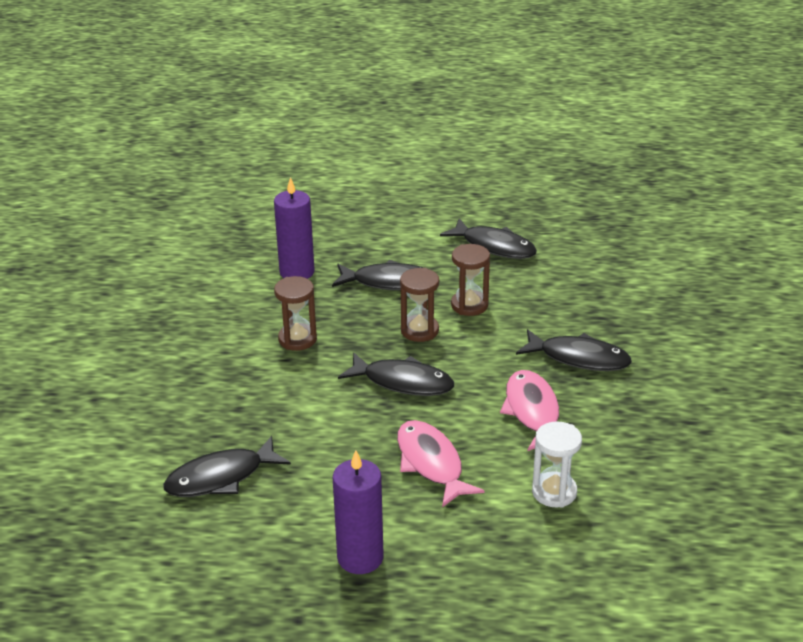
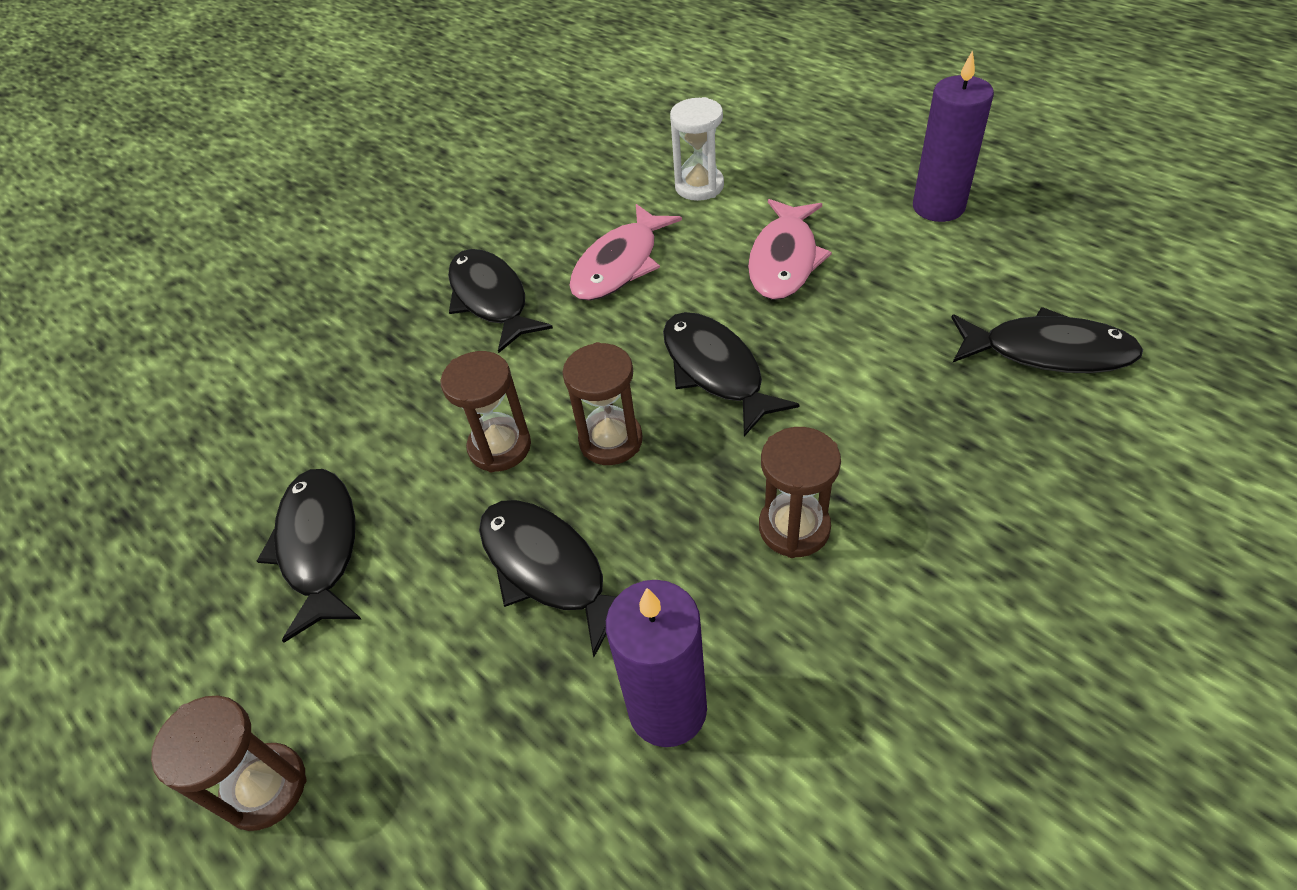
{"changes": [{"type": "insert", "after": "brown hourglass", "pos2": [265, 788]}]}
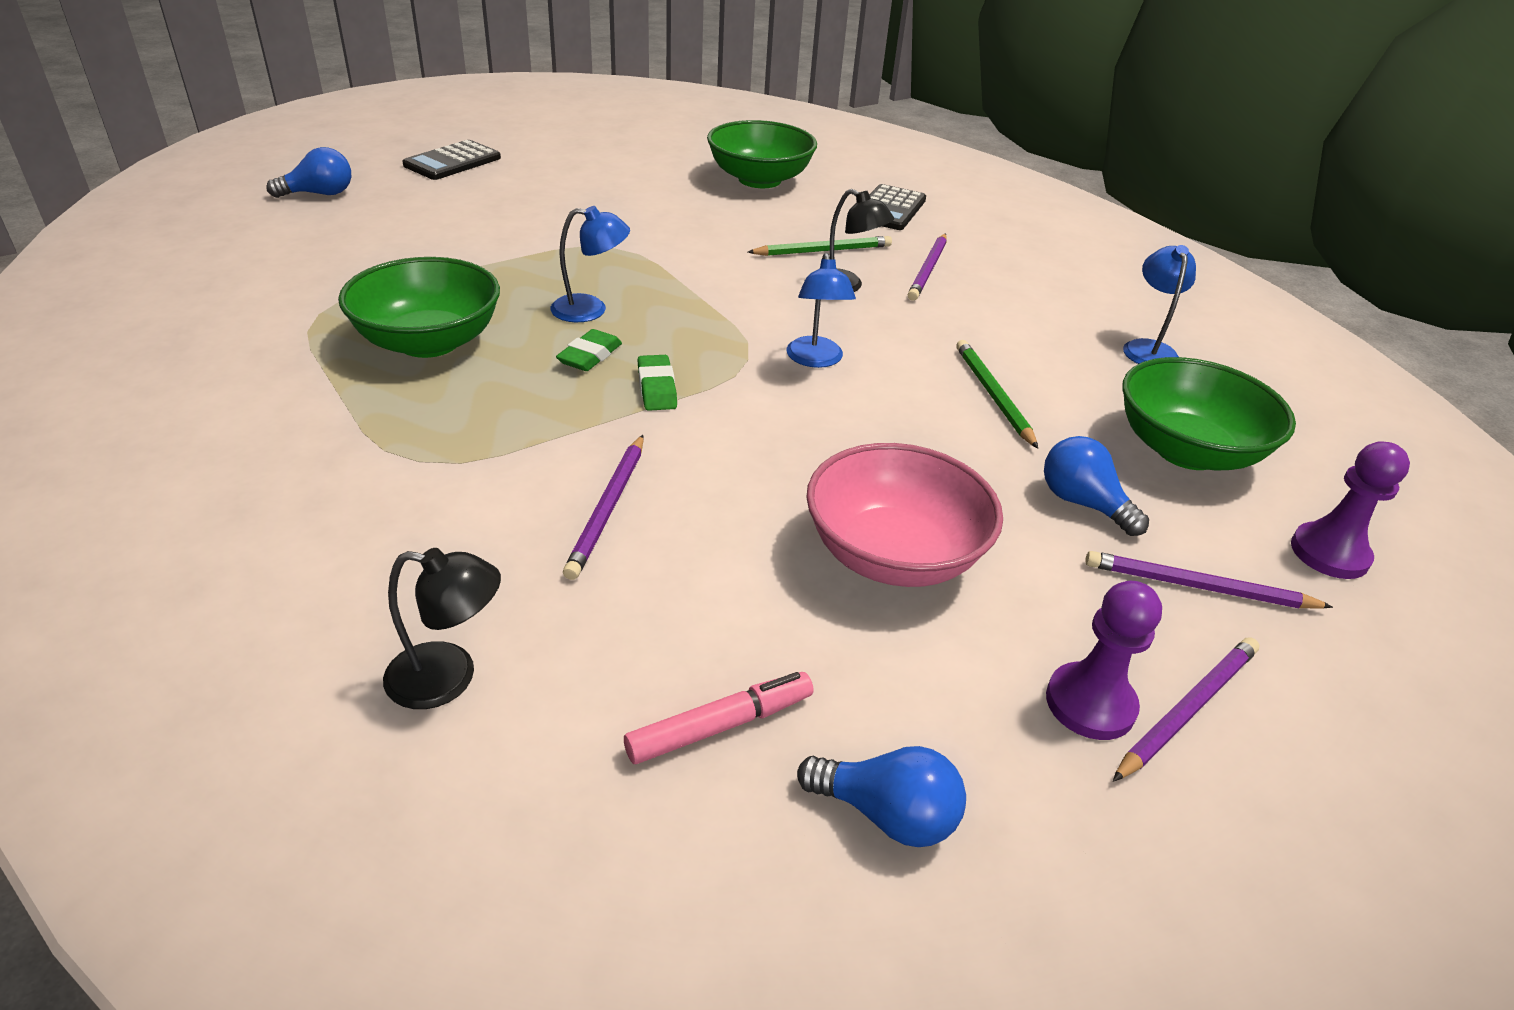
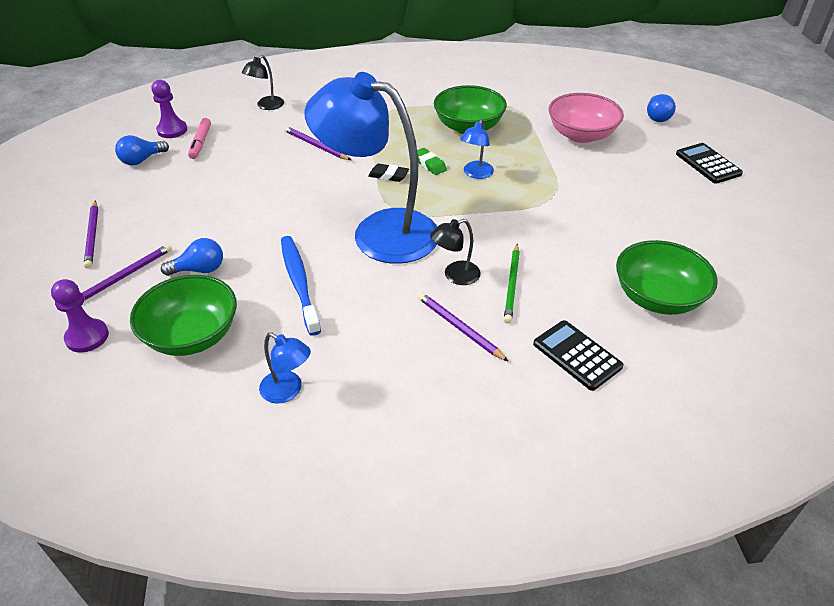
{"changes": [{"type": "move", "before": "pink bowl", "pos1": [893, 555], "pos2": [581, 135]}, {"type": "move", "before": "purple pawn", "pos1": [1090, 703], "pos2": [172, 130]}, {"type": "replace", "before": "green pencil", "after": "blue toothbrush", "pos1": [992, 395], "pos2": [299, 283]}, {"type": "recolor", "before": "green eraser", "after": "black eraser", "pos1": [656, 388], "pos2": [388, 175]}, {"type": "resize", "before": "blue lamp", "pos1": [816, 360], "pos2": [379, 231], "scale": 2.5}]}
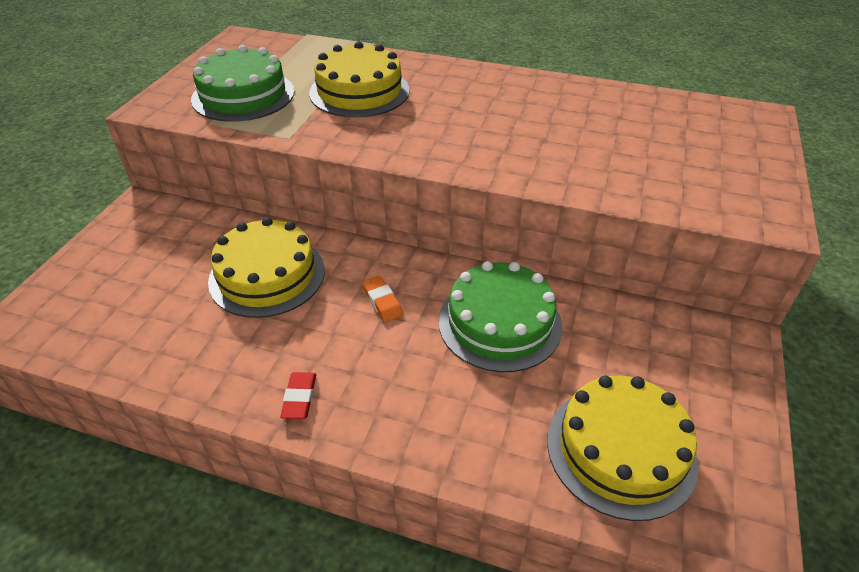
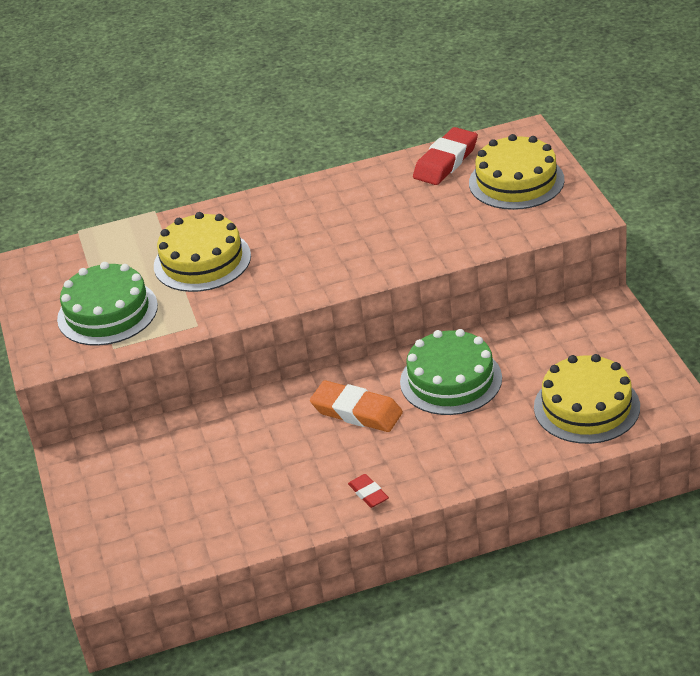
{"changes": [{"type": "insert", "after": "red eraser", "pos2": [445, 162]}, {"type": "move", "before": "yellow cake", "pos1": [267, 275], "pos2": [516, 181]}, {"type": "resize", "before": "orange eraser", "pos1": [382, 302], "pos2": [356, 412], "scale": 1.89}]}
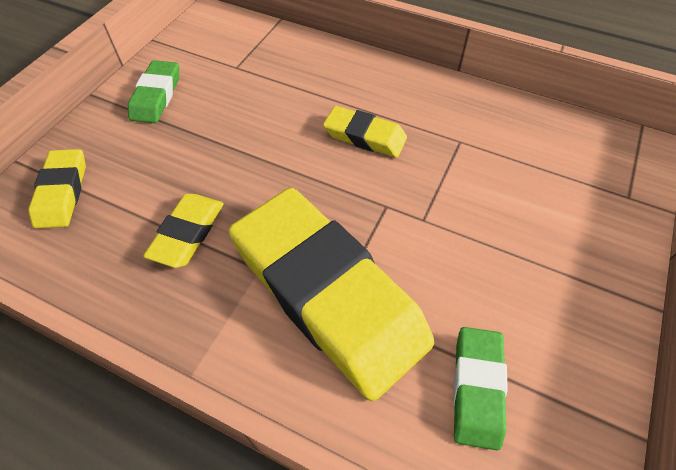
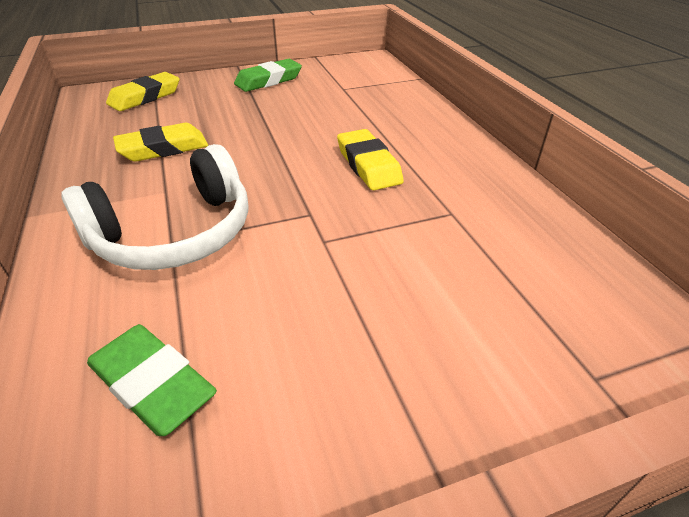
{"changes": [{"type": "replace", "before": "yellow eraser", "after": "white headphones", "pos1": [328, 294], "pos2": [175, 233]}, {"type": "rotate", "before": "green eraser", "pos1": [477, 388], "pos2": [152, 384], "turn": 75}]}
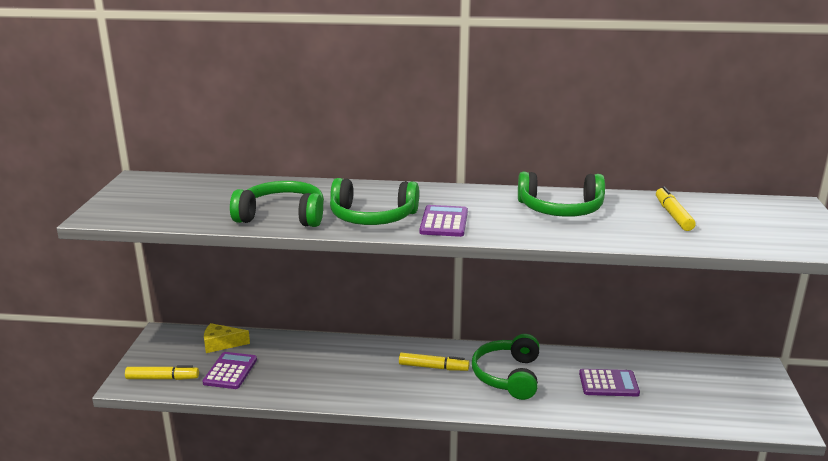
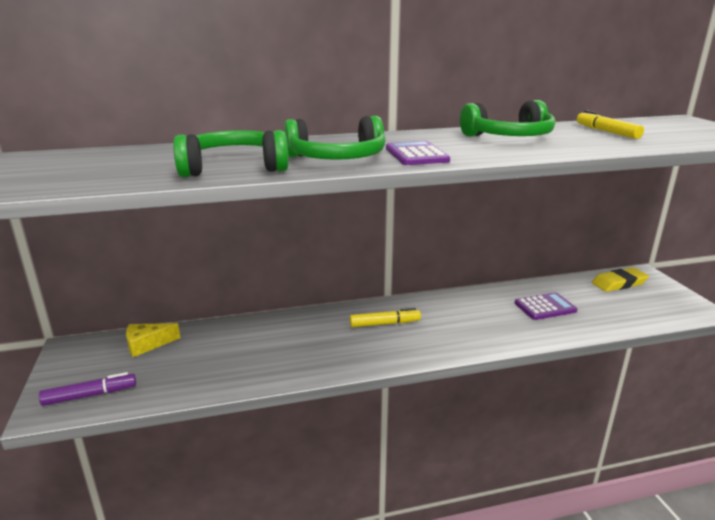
{"changes": [{"type": "delete", "before": "purple calculator", "pos1": [230, 371]}, {"type": "delete", "before": "green headphones", "pos1": [508, 376]}, {"type": "insert", "after": "yellow eraser", "pos2": [619, 283]}, {"type": "recolor", "before": "yellow marker", "after": "purple marker", "pos1": [162, 378], "pos2": [89, 395]}]}
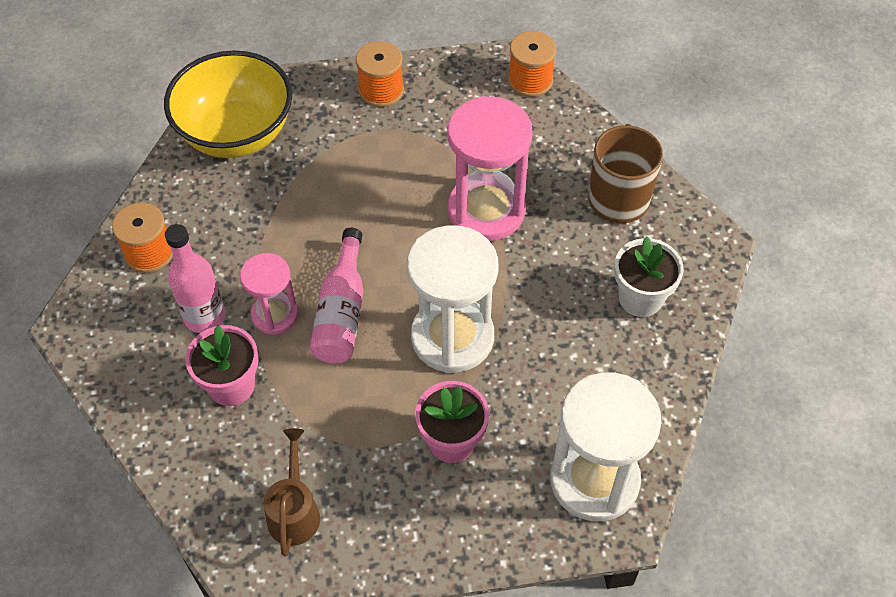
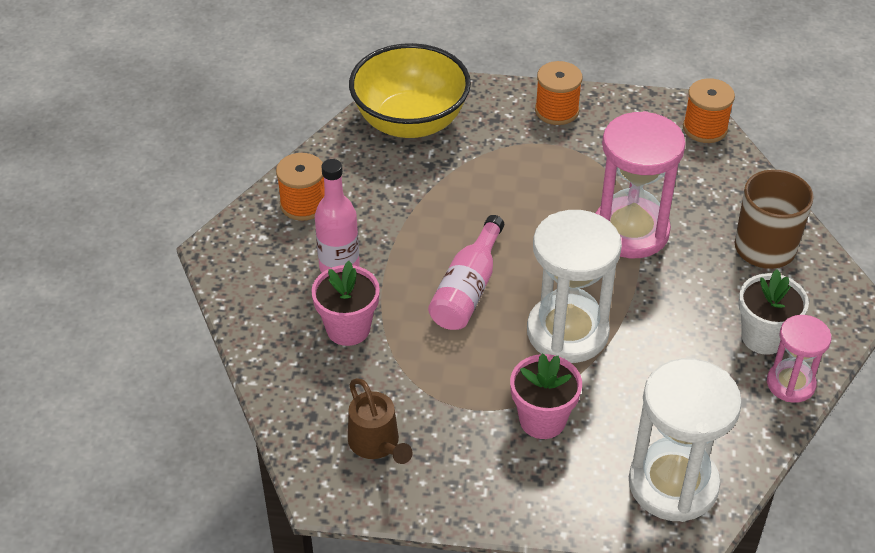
{"changes": [{"type": "move", "before": "pink hourglass", "pos1": [275, 315], "pos2": [790, 384]}, {"type": "rotate", "before": "brown watering can", "pos1": [294, 510], "pos2": [377, 444], "turn": 135}]}
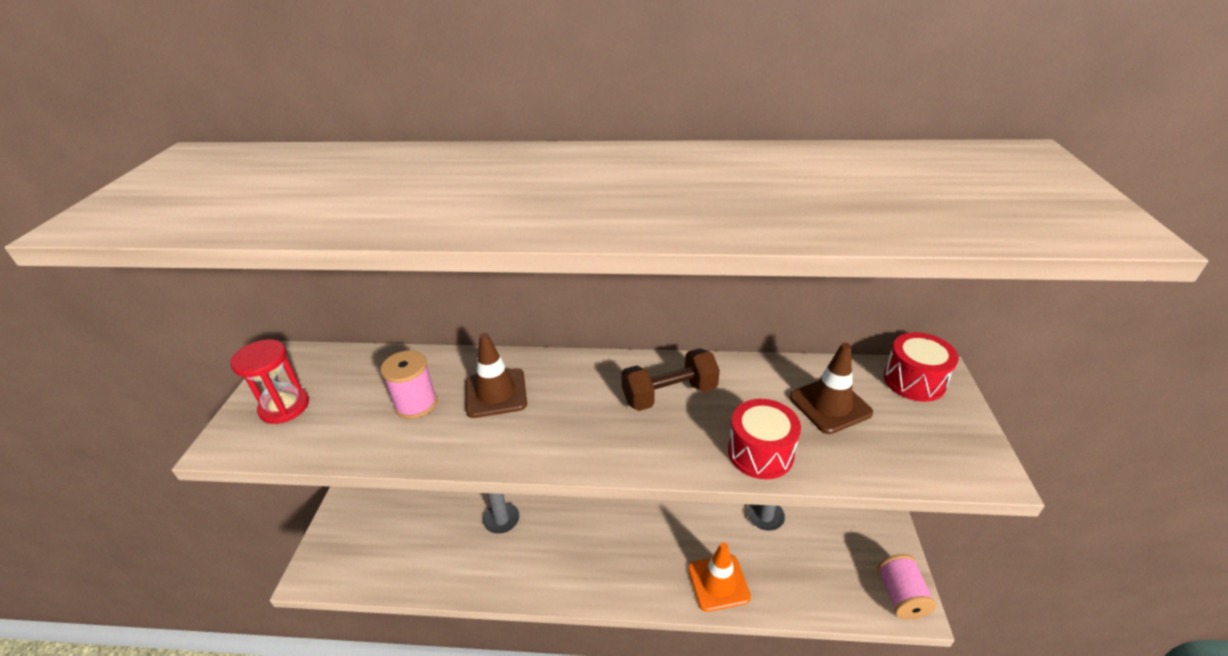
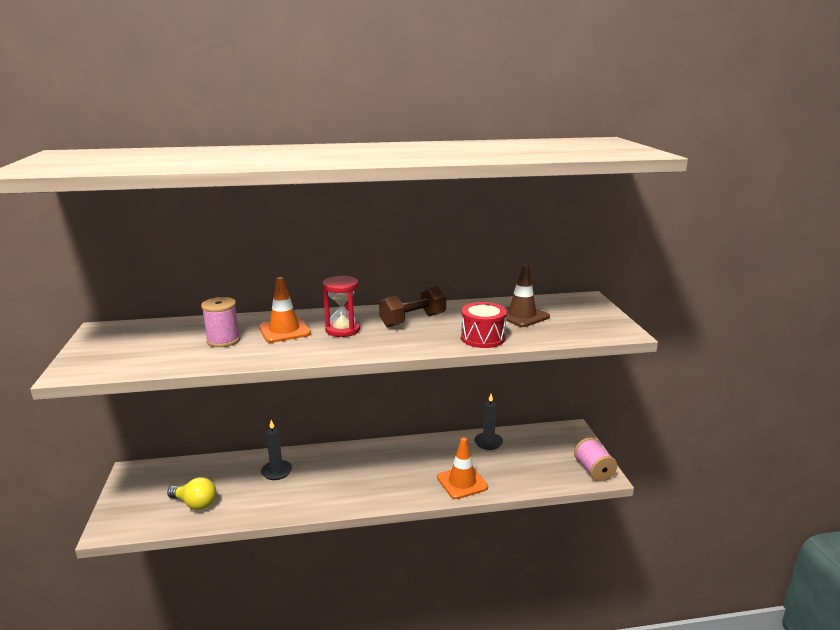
{"changes": [{"type": "delete", "before": "red drum", "pos1": [914, 381]}, {"type": "insert", "after": "yellow light bulb", "pos2": [195, 504]}, {"type": "move", "before": "red hourglass", "pos1": [284, 407], "pos2": [342, 330]}, {"type": "recolor", "before": "brown traffic cone", "after": "orange traffic cone", "pos1": [496, 393], "pos2": [284, 330]}]}
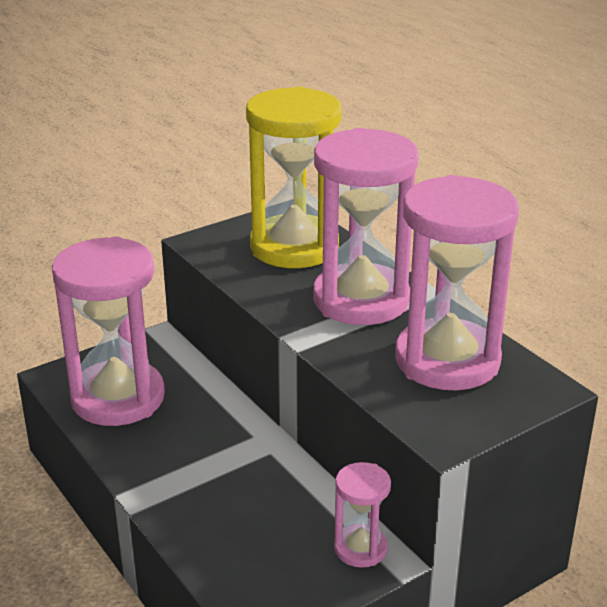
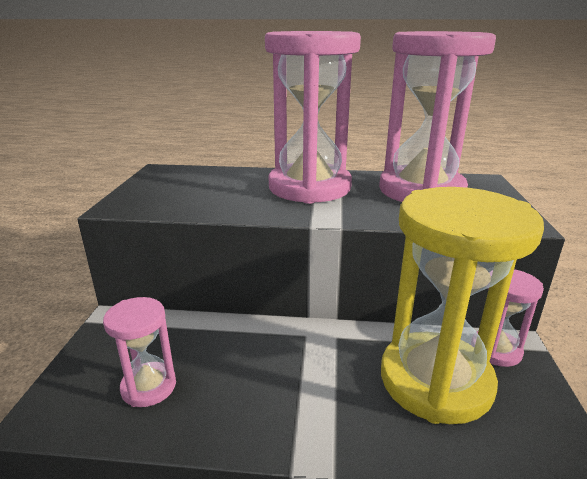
{"changes": [{"type": "move", "before": "yellow hourglass", "pos1": [294, 247], "pos2": [435, 381]}, {"type": "resize", "before": "pink hourglass", "pos1": [118, 398], "pos2": [149, 387], "scale": 0.48}]}
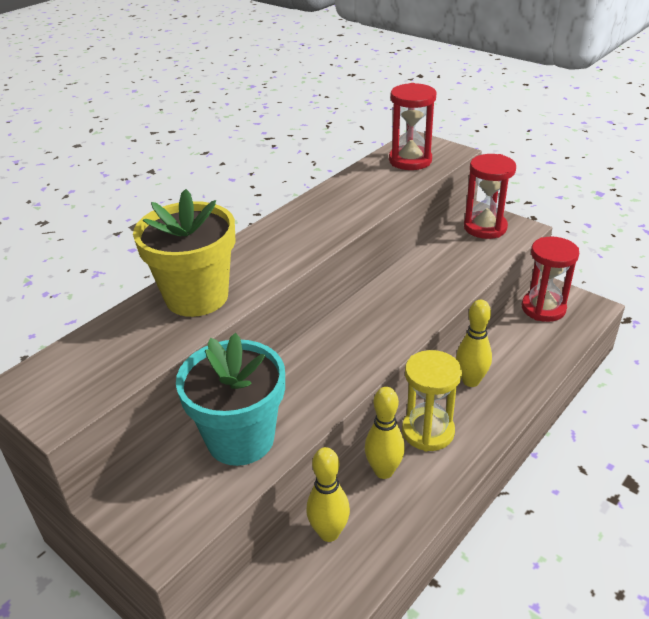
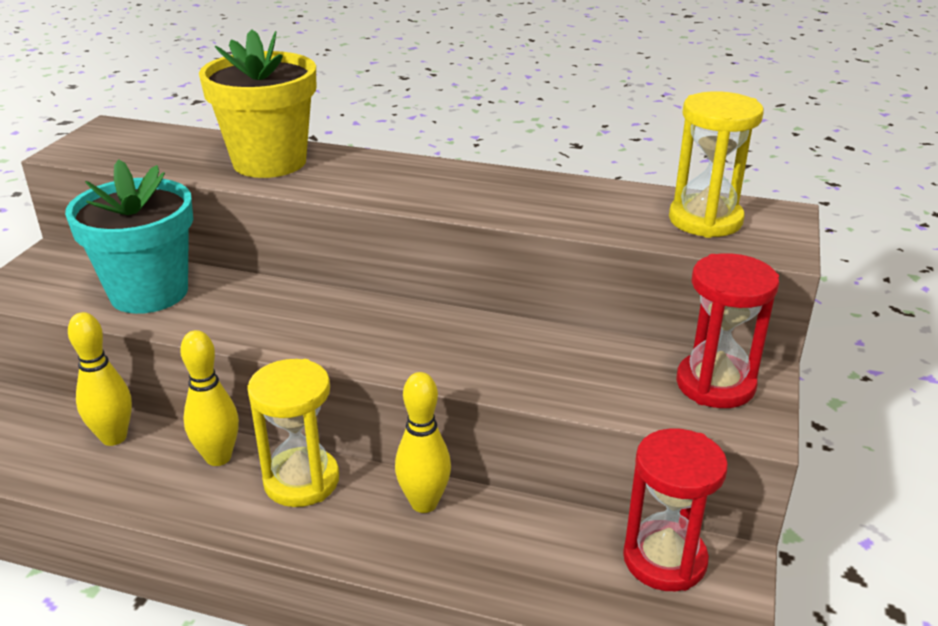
{"changes": [{"type": "recolor", "before": "red hourglass", "after": "yellow hourglass", "pos1": [410, 160], "pos2": [705, 220]}]}
